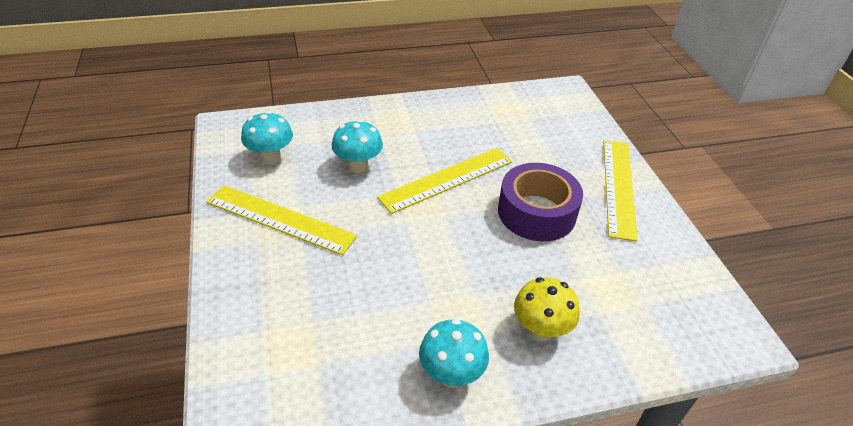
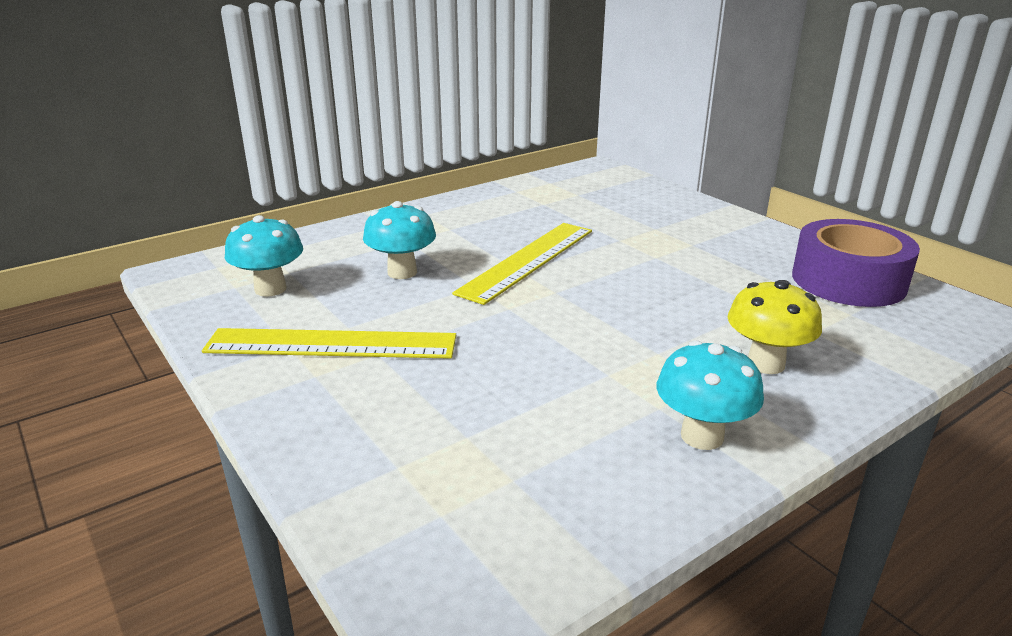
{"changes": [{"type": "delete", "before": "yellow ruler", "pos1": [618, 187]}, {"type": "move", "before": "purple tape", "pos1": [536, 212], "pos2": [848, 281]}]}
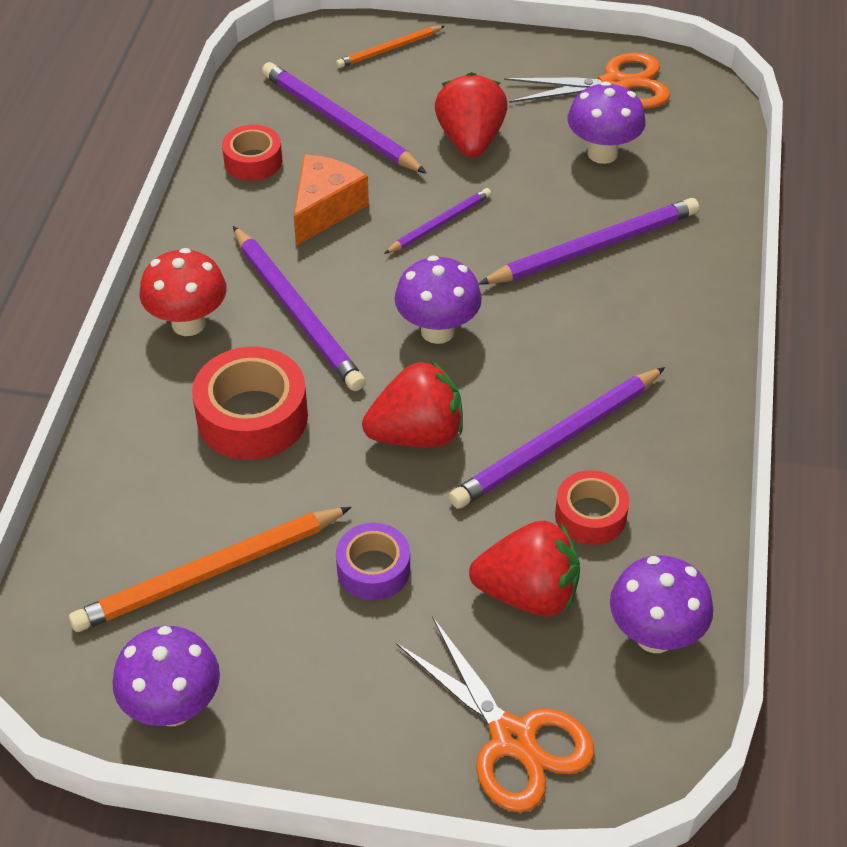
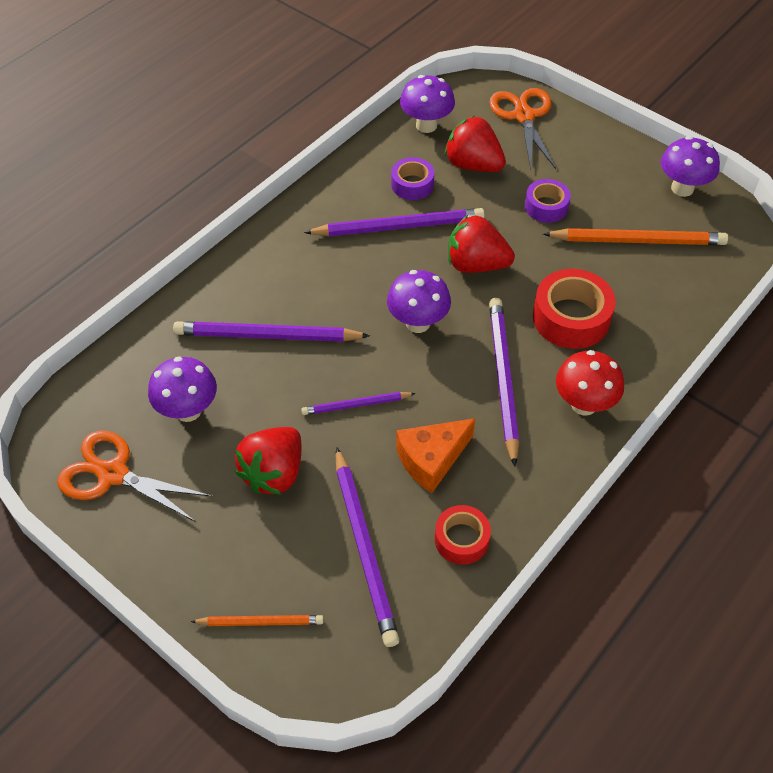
{"changes": [{"type": "recolor", "before": "red tape", "after": "purple tape", "pos1": [590, 515], "pos2": [412, 184]}]}
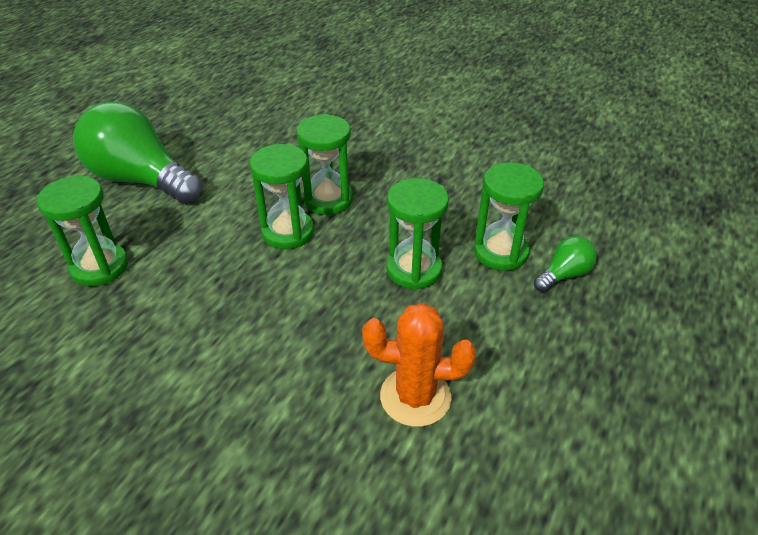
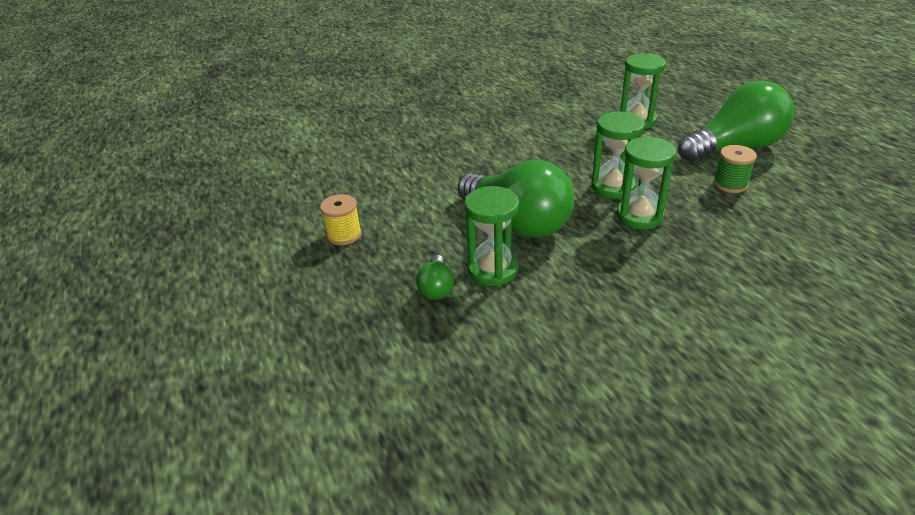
{"changes": [{"type": "delete", "before": "orange cactus", "pos1": [415, 397]}, {"type": "insert", "after": "yellow spool", "pos2": [344, 235]}, {"type": "insert", "after": "green spool", "pos2": [730, 184]}, {"type": "replace", "before": "green hourglass", "after": "green light bulb", "pos1": [414, 270], "pos2": [518, 222]}]}
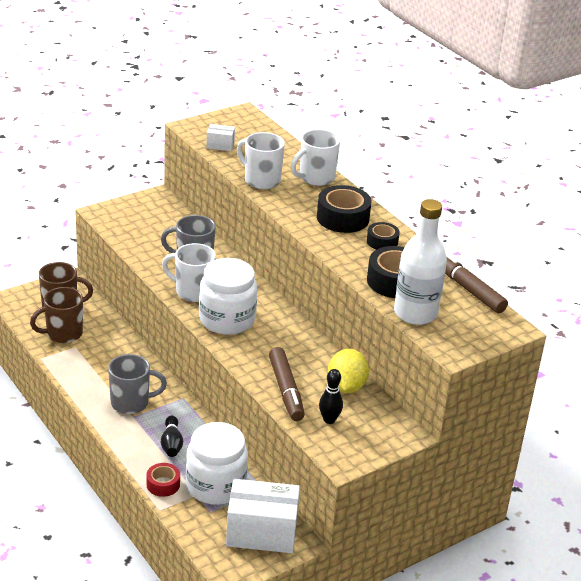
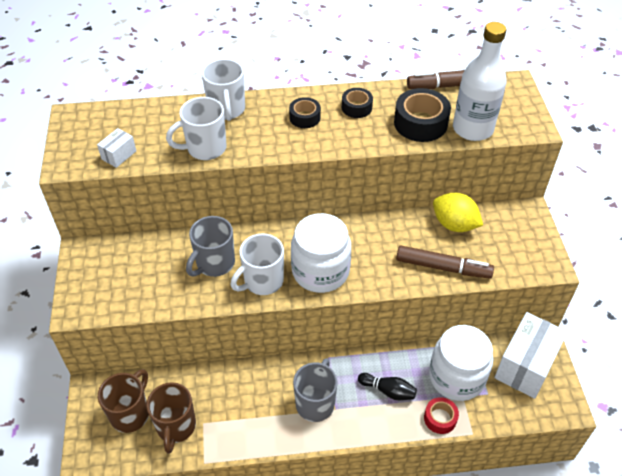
{"changes": [{"type": "delete", "before": "black bowling pin", "pos1": [329, 420]}, {"type": "resize", "before": "black tape", "pos1": [343, 218], "pos2": [305, 117], "scale": 0.59}]}
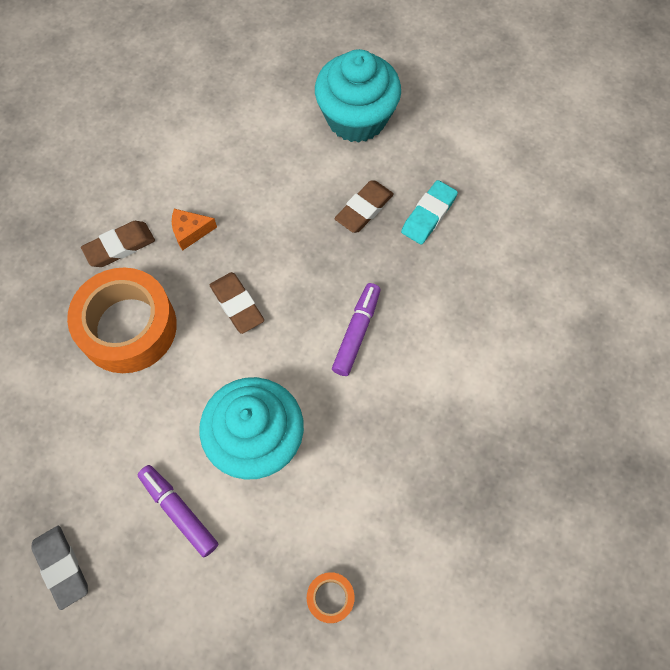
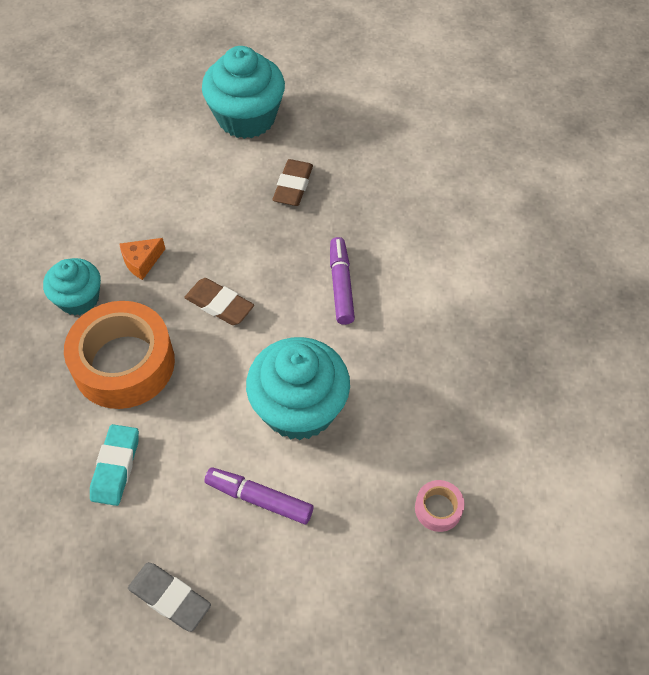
{"changes": [{"type": "move", "before": "turquoise eraser", "pos1": [428, 215], "pos2": [116, 467]}, {"type": "replace", "before": "brown eraser", "after": "turquoise cupcake", "pos1": [120, 246], "pos2": [79, 299]}, {"type": "recolor", "before": "orange tape", "after": "pink tape", "pos1": [330, 598], "pos2": [438, 509]}]}
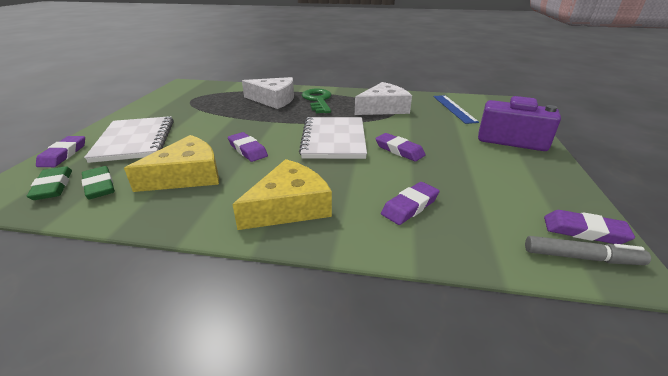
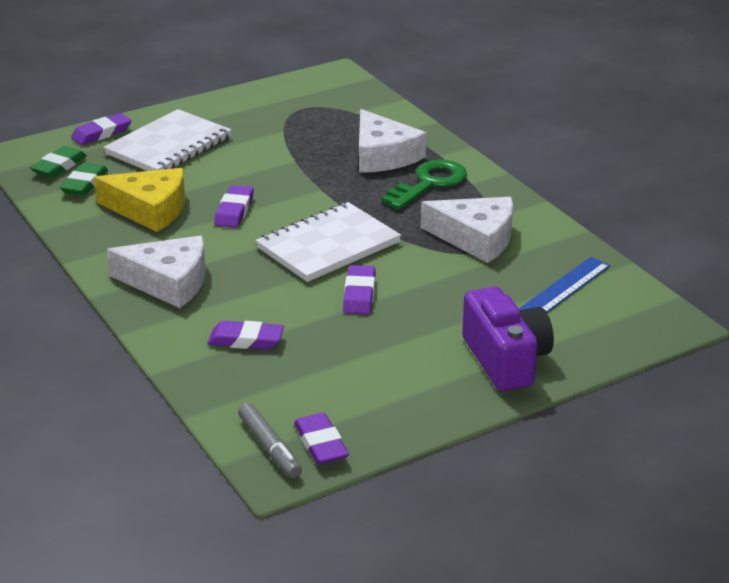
{"changes": [{"type": "recolor", "before": "yellow cheese", "after": "white cheese", "pos1": [289, 206], "pos2": [168, 282]}]}
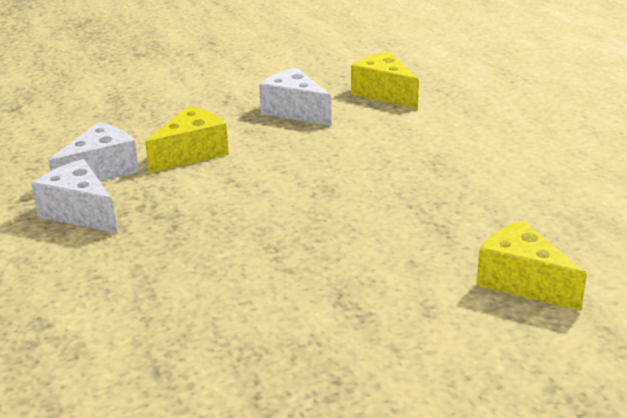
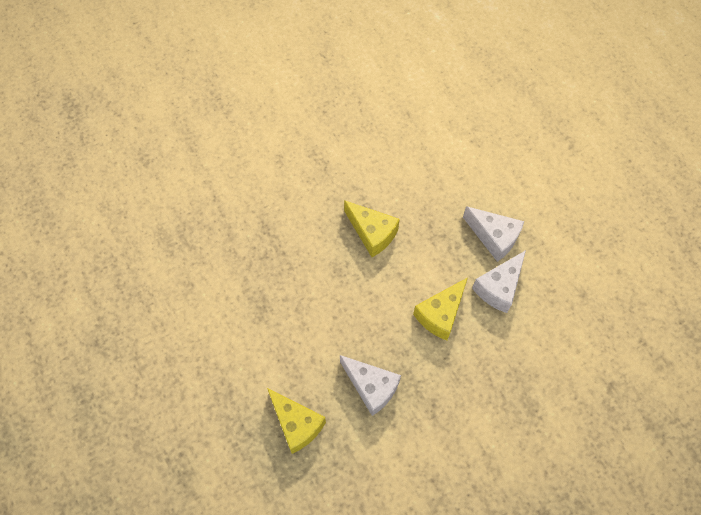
{"changes": [{"type": "move", "before": "yellow cheese", "pos1": [522, 282], "pos2": [372, 233]}]}
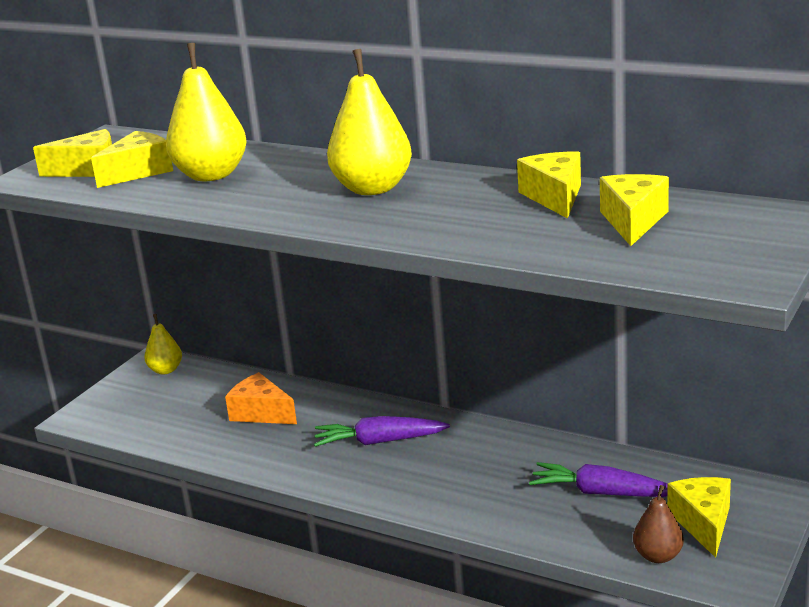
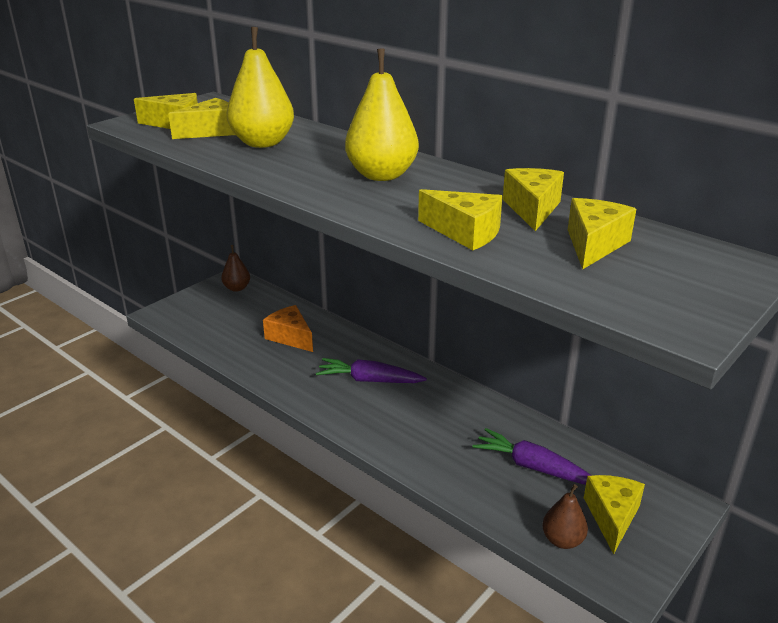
{"changes": [{"type": "insert", "after": "yellow cheese", "pos2": [465, 232]}, {"type": "recolor", "before": "yellow pear", "after": "brown pear", "pos1": [166, 370], "pos2": [237, 288]}]}
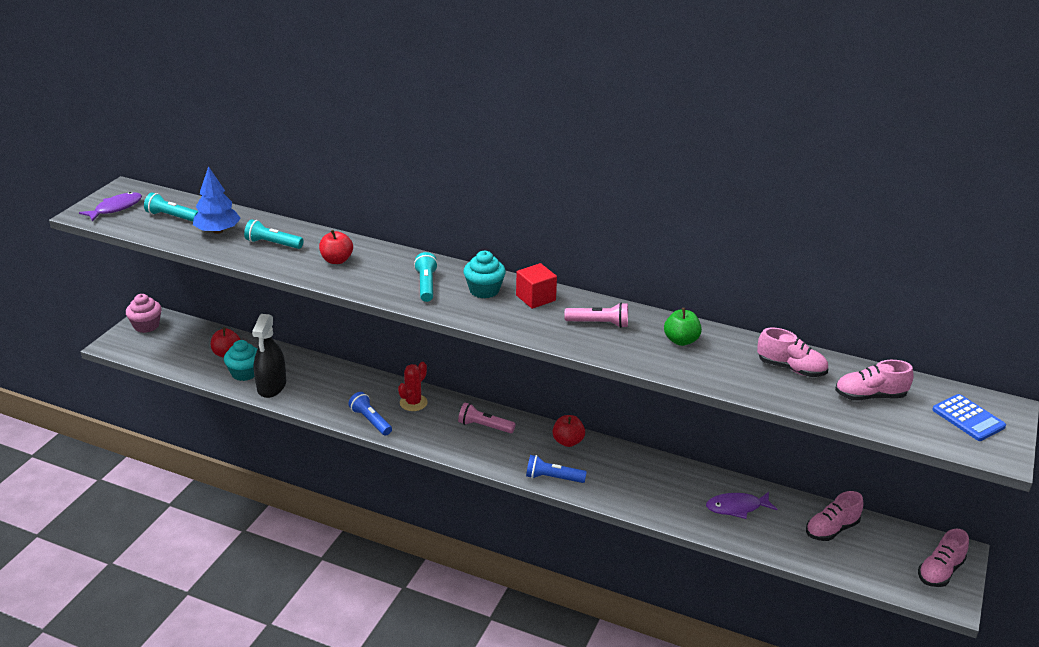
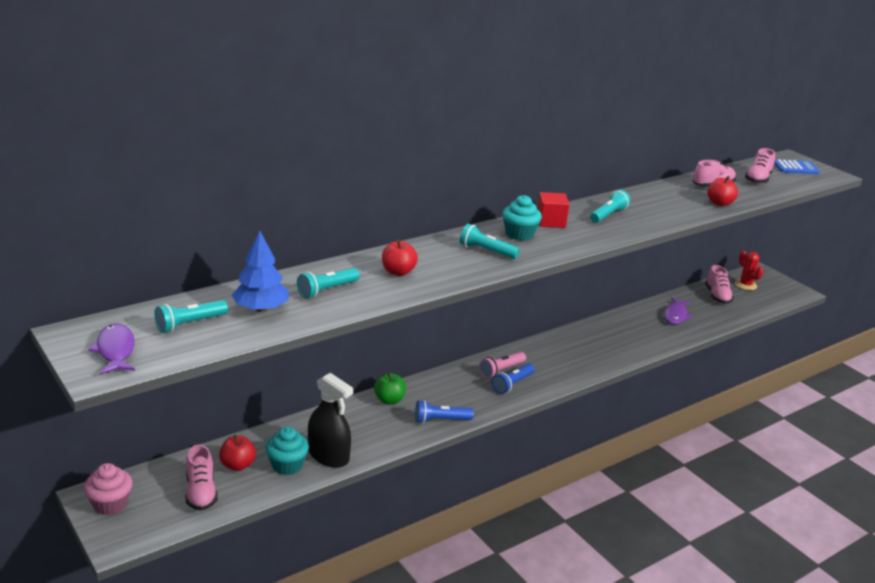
{"changes": [{"type": "move", "before": "red cactus", "pos1": [413, 403], "pos2": [745, 285]}, {"type": "move", "before": "blue flashlight", "pos1": [553, 478], "pos2": [512, 384]}, {"type": "move", "before": "red apple", "pos1": [568, 441], "pos2": [719, 203]}, {"type": "move", "before": "green apple", "pos1": [681, 340], "pos2": [389, 400]}, {"type": "move", "before": "pink shoe", "pos1": [940, 571], "pos2": [201, 492]}, {"type": "recolor", "before": "pink flashlight", "after": "turquoise flashlight", "pos1": [599, 323], "pos2": [608, 215]}]}
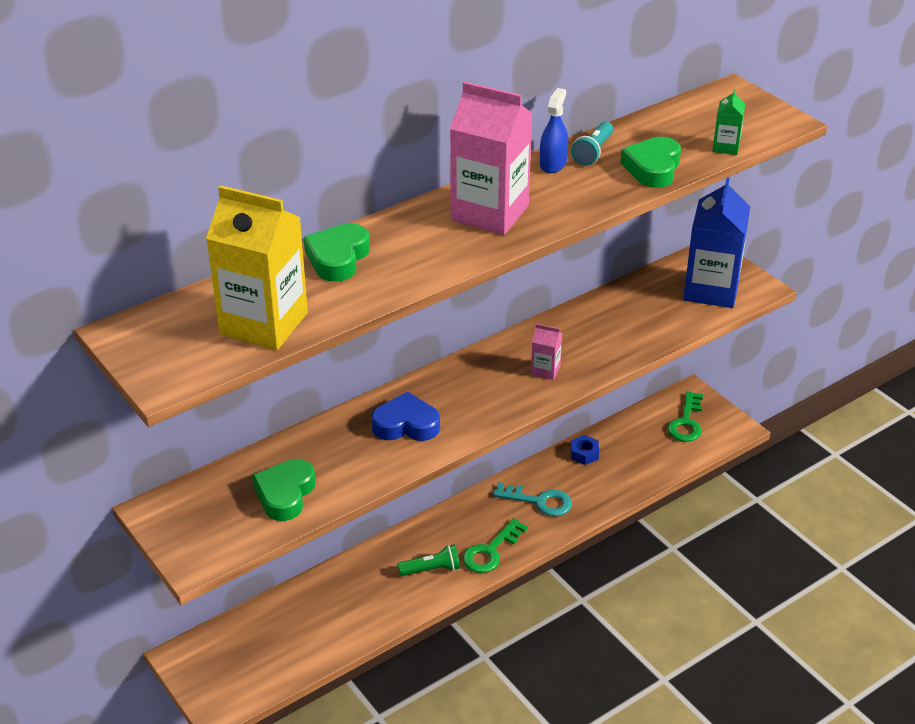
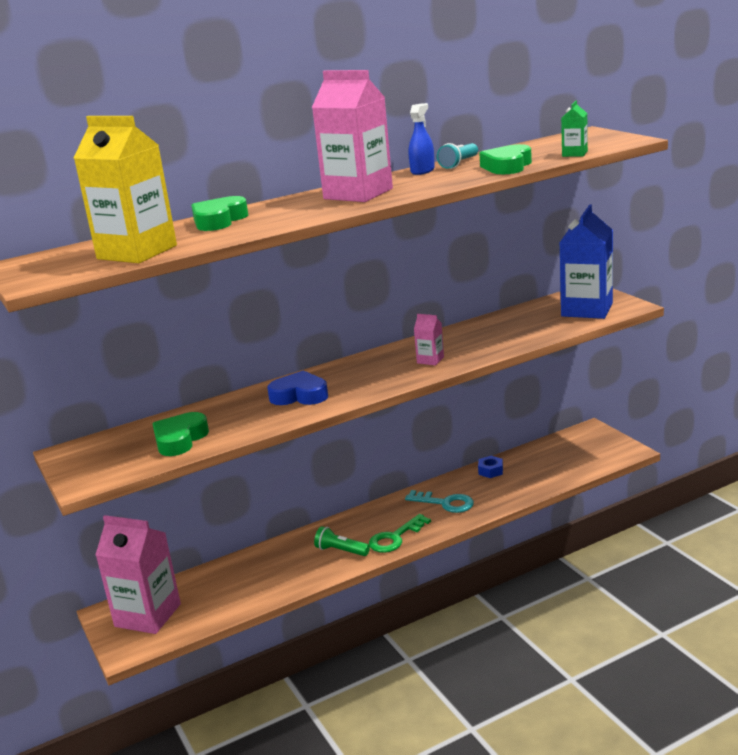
{"changes": [{"type": "delete", "before": "green key", "pos1": [686, 422]}, {"type": "insert", "after": "pink carton", "pos2": [148, 615]}, {"type": "rotate", "before": "green flashlight", "pos1": [432, 569], "pos2": [341, 551], "turn": -150}]}
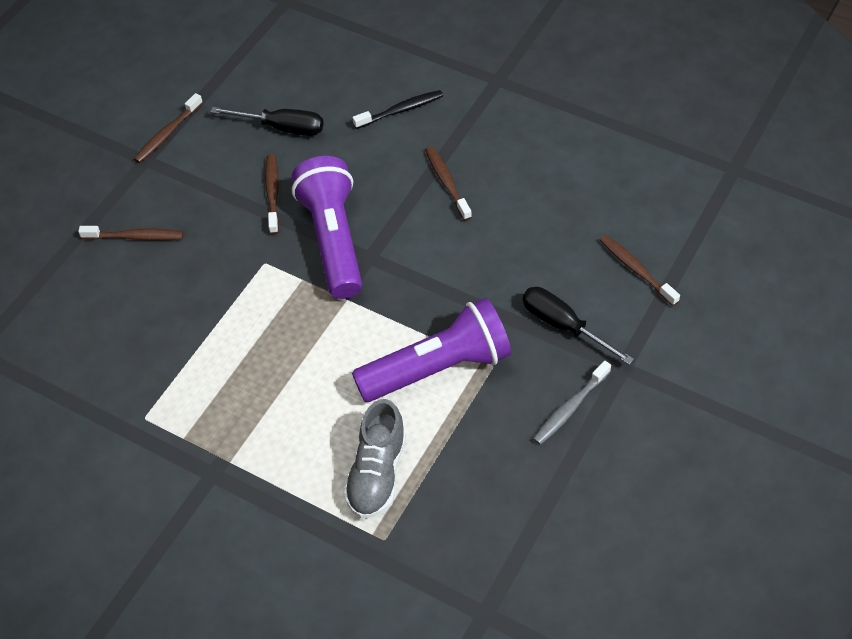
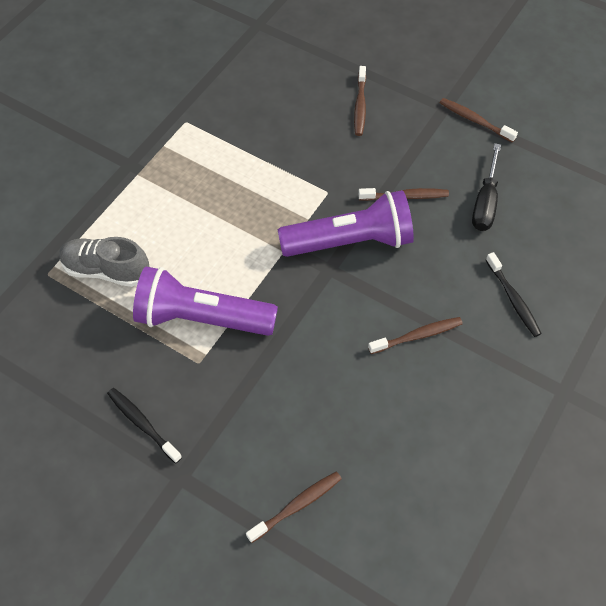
{"changes": [{"type": "delete", "before": "black screwdriver", "pos1": [563, 326]}, {"type": "recolor", "before": "grey toothbrush", "after": "black toothbrush", "pos1": [570, 408], "pos2": [142, 424]}, {"type": "rotate", "before": "purple flashlight", "pos1": [437, 368], "pos2": [202, 318], "turn": 120}]}
